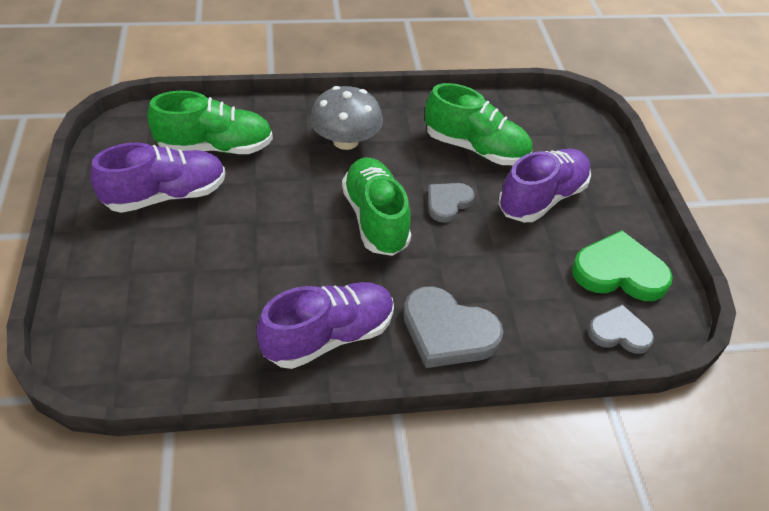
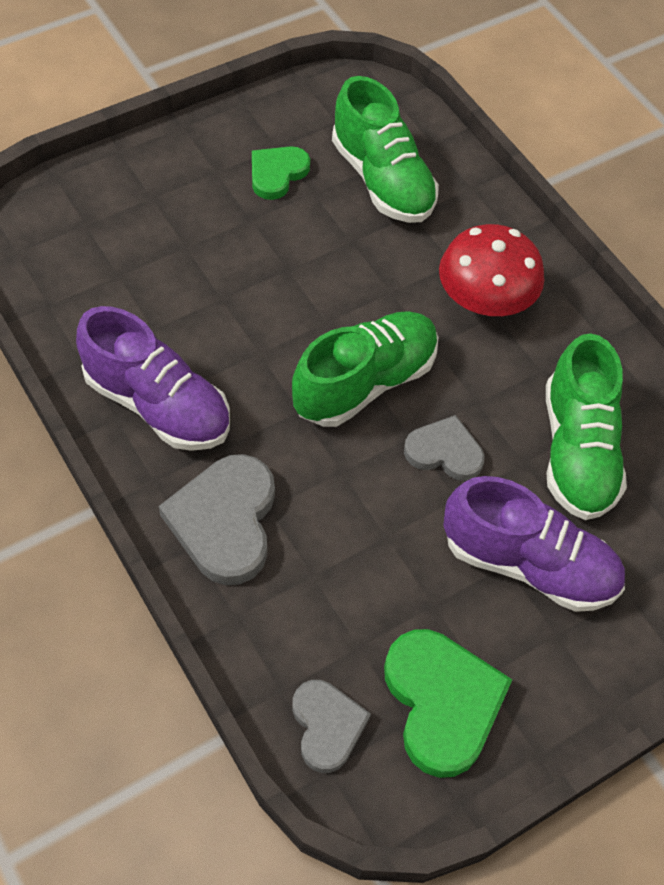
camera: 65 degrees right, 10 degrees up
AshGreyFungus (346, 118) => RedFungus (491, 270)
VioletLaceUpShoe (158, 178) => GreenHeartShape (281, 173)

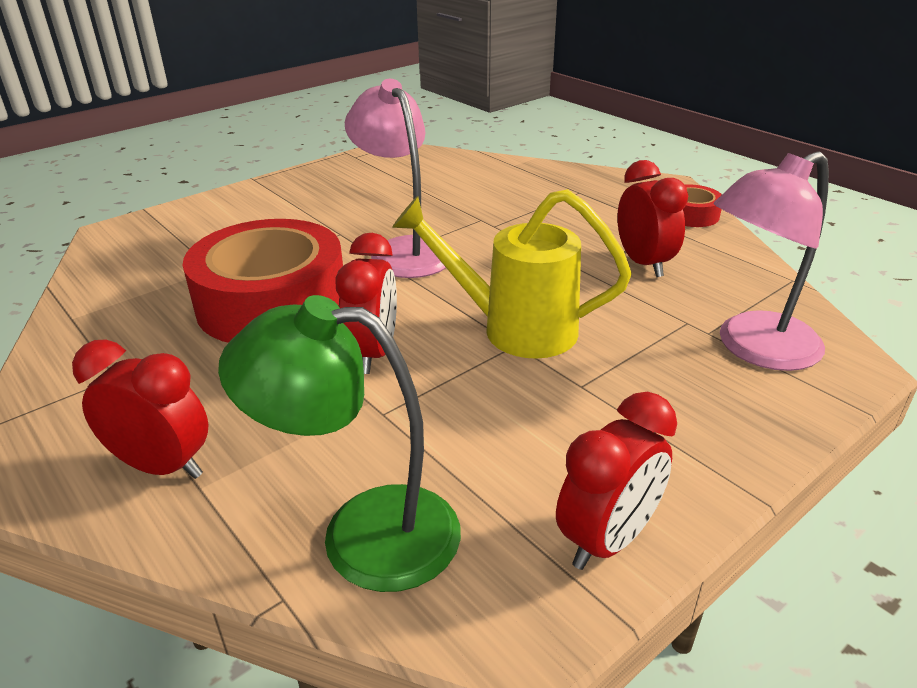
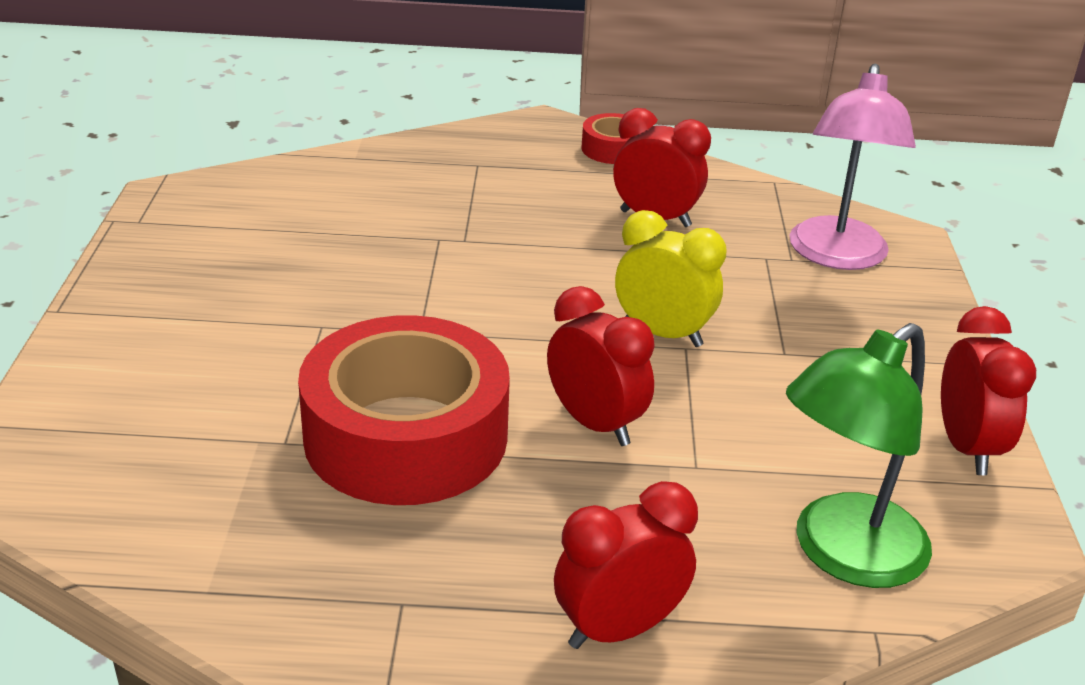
camera: 50 degrees left, 0 degrees up
PinkLamp (395, 178) => nothing
YellowSprinklingCan (512, 274) => YellowClock (671, 278)

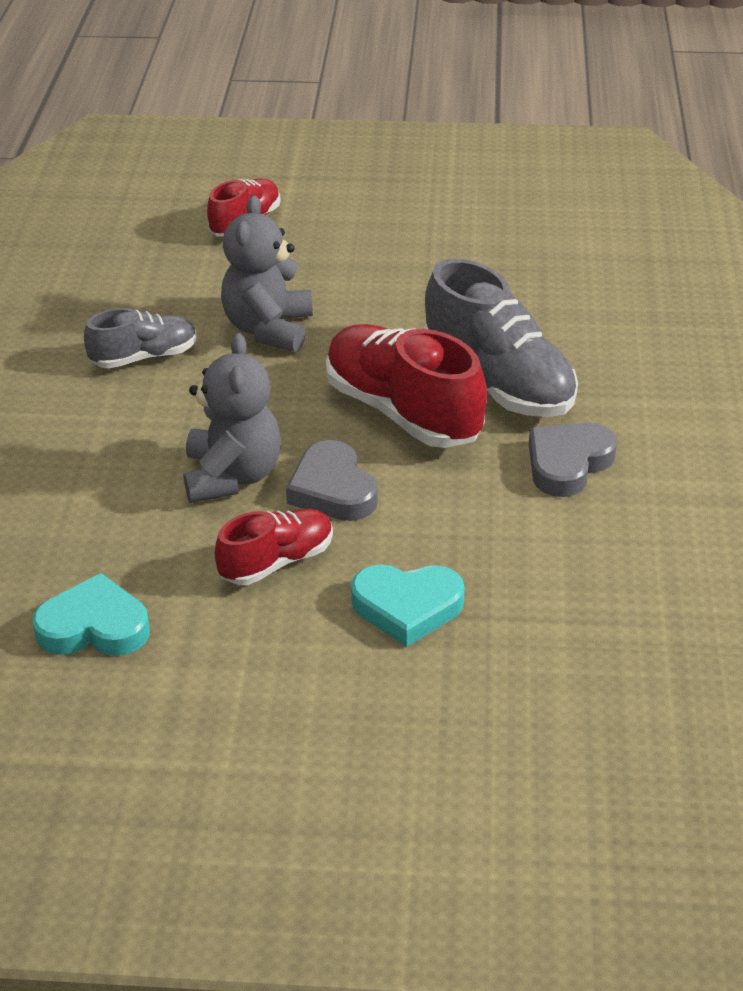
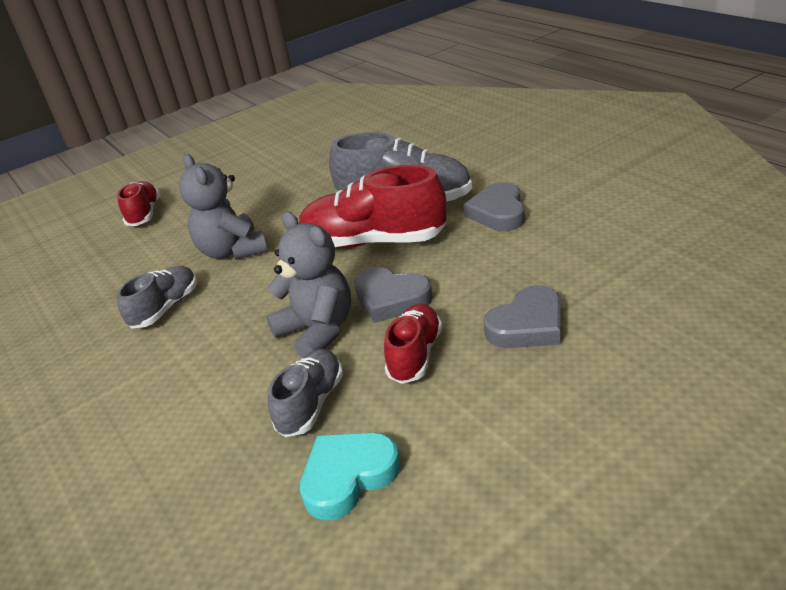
camera: 35 degrees left, 5 degrees down
TurquoiseHeartShape (408, 606) => AshGreyHeartShape (522, 316)
nothing => AshGreyLaceUpShoe (305, 393)

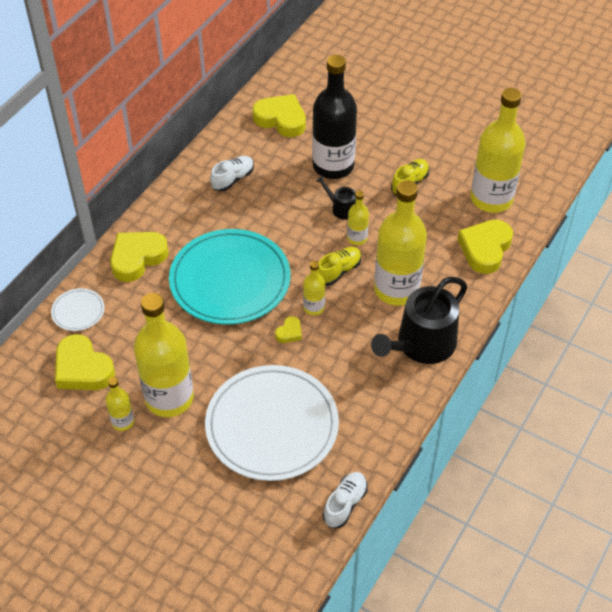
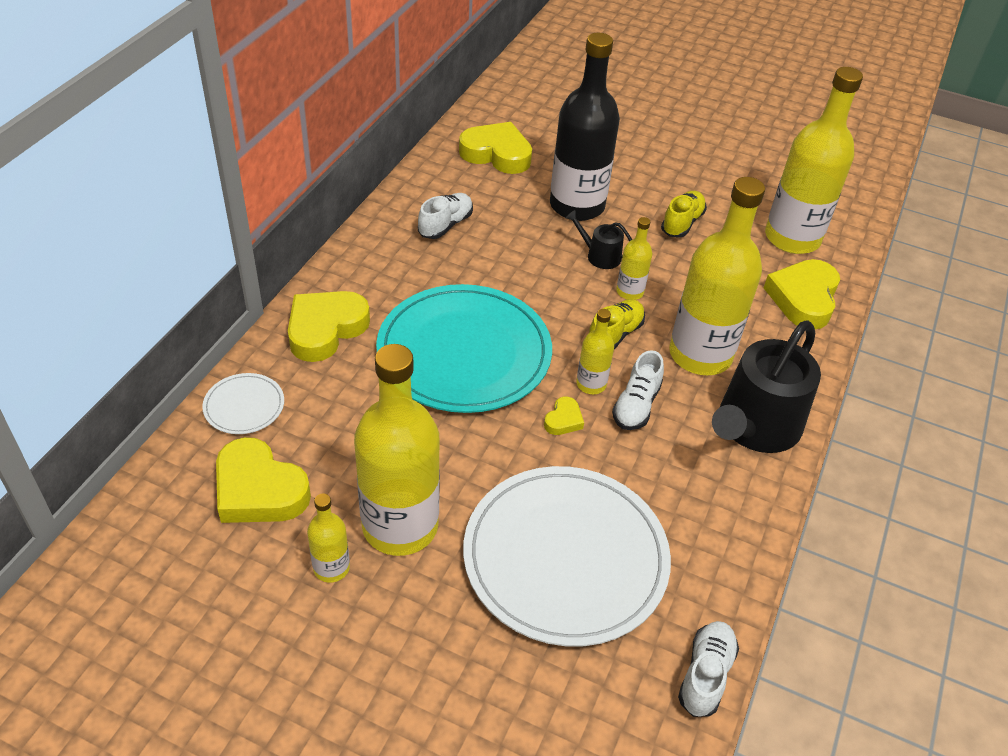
camera: 10 degrees left, 5 degrees down
nothing => SnowWhiteLaceUpShoe (638, 390)

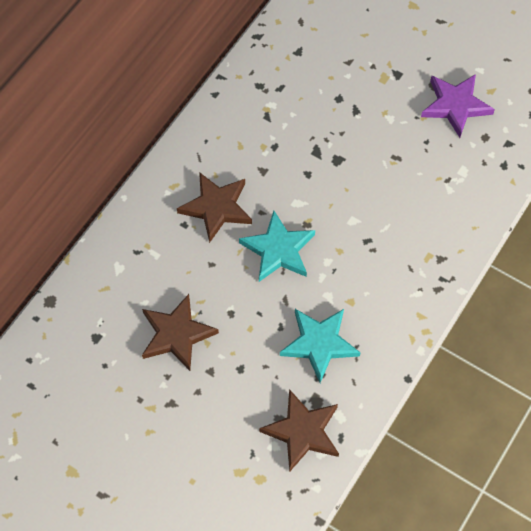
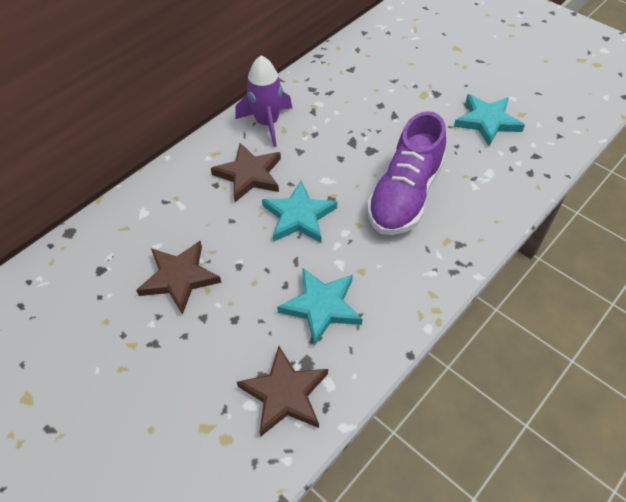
camera: 10 degrees right, 10 degrees down
VioletStar (458, 106) => TurquoiseStar (489, 120)
nothing => VioletRocket (263, 101)
nothing => VioletLaceUpShoe (406, 173)

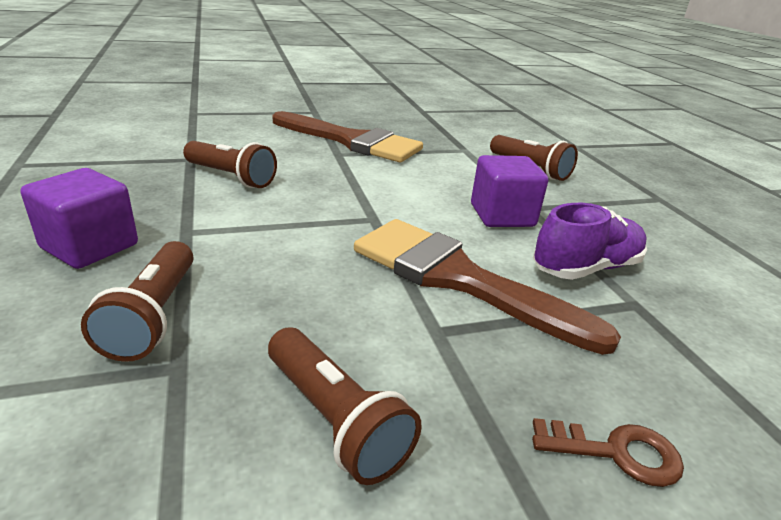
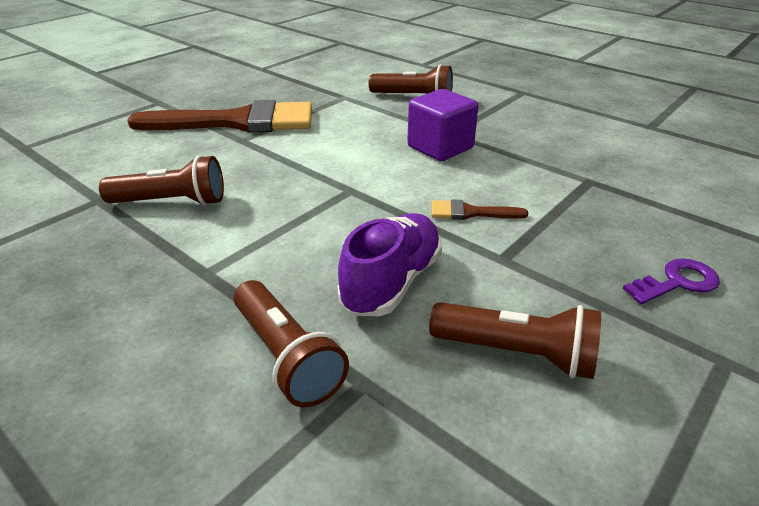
camera: 30 degrees left, 5 degrees up
VioletCube (79, 218) => nothing
VioletLaceUpShoe (590, 241) => VioletLaceUpShoe (389, 264), move
BrownBrush (487, 287) => BrownBrush (480, 209), x0.41
BrownLatchkey (608, 452) => VioletLatchkey (671, 281)

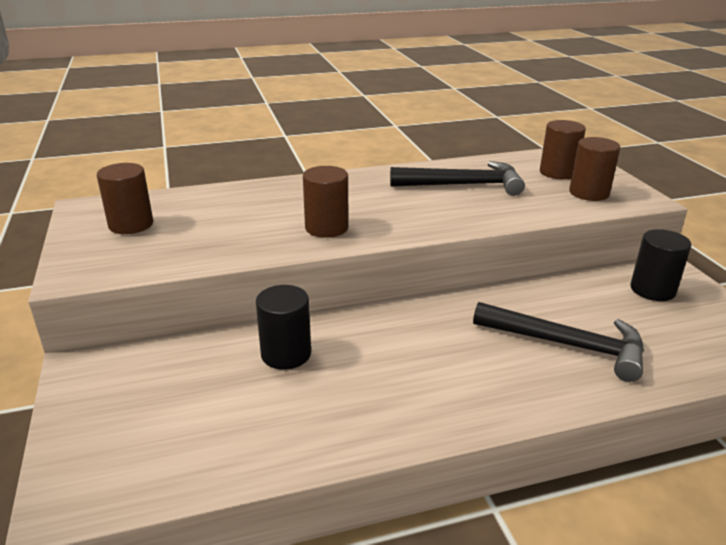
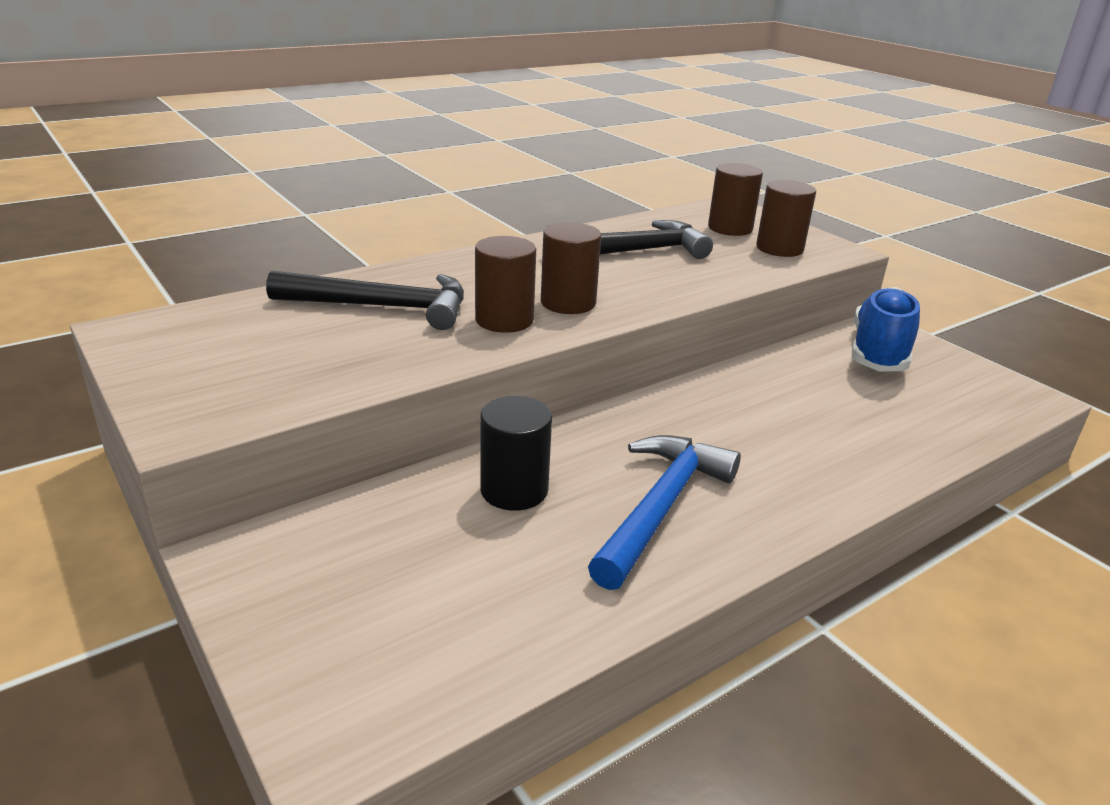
camera: 20 degrees left, 0 degrees up
BrownSolidCylinder (125, 198) => BrownSolidCylinder (571, 268), move
BlackSolidCylinder (661, 265) => CobaltLaceUpShoe (886, 329)
BlackCarpenter'sHammer (558, 342) => BlackCarpenter'sHammer (365, 300), move
nothing => CobaltCarpenter'sHammer (664, 512)

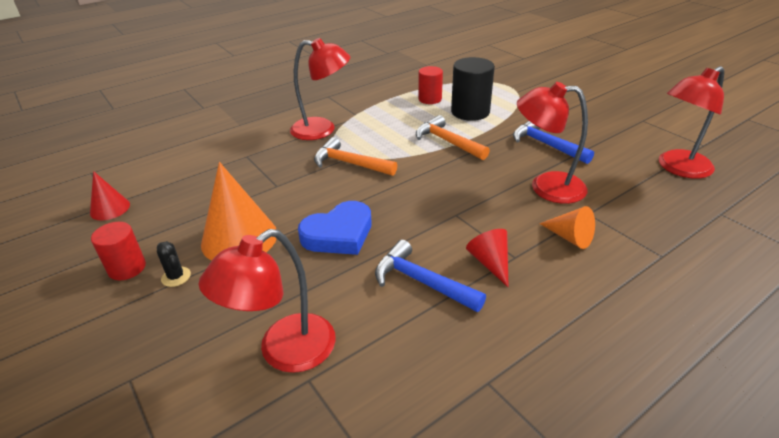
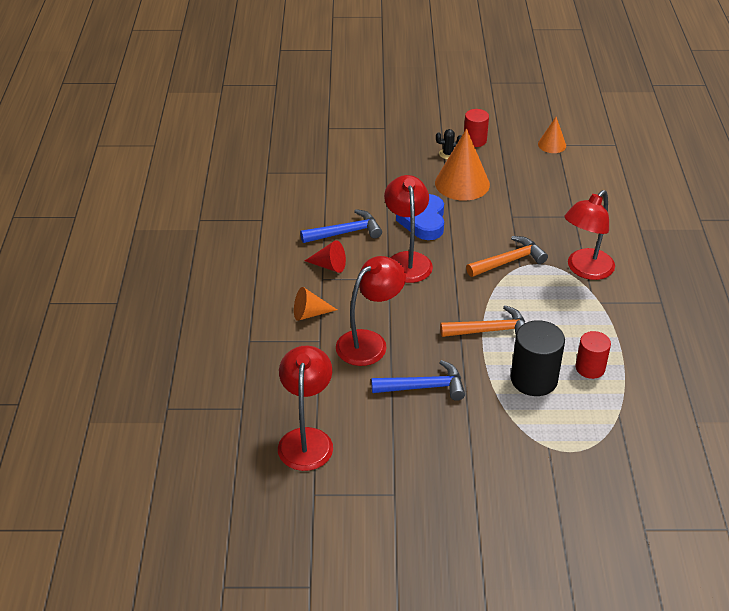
camera: 125 degrees right, 5 degrees up
RedConeShape (110, 195) => OrangeColouredConeShape (552, 135)
RedLamp (267, 301) => RedLamp (408, 229), move

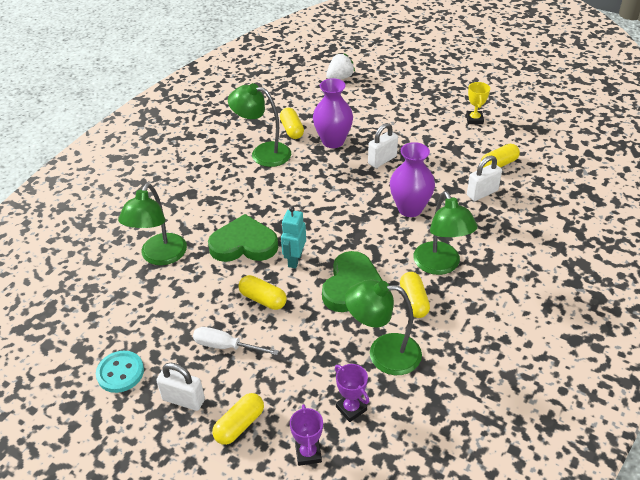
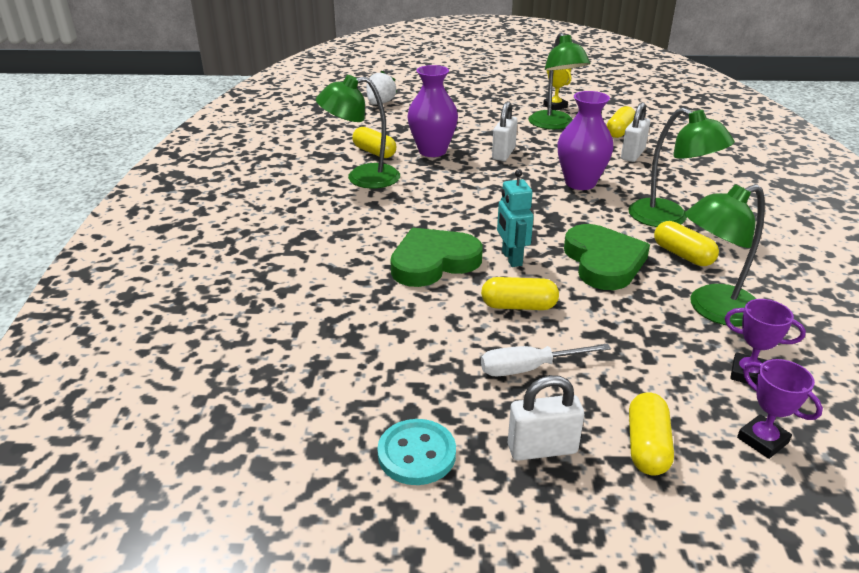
camera: 30 degrees left, 10 degrees down
GreenLamp (152, 224) => GreenLamp (559, 81), move

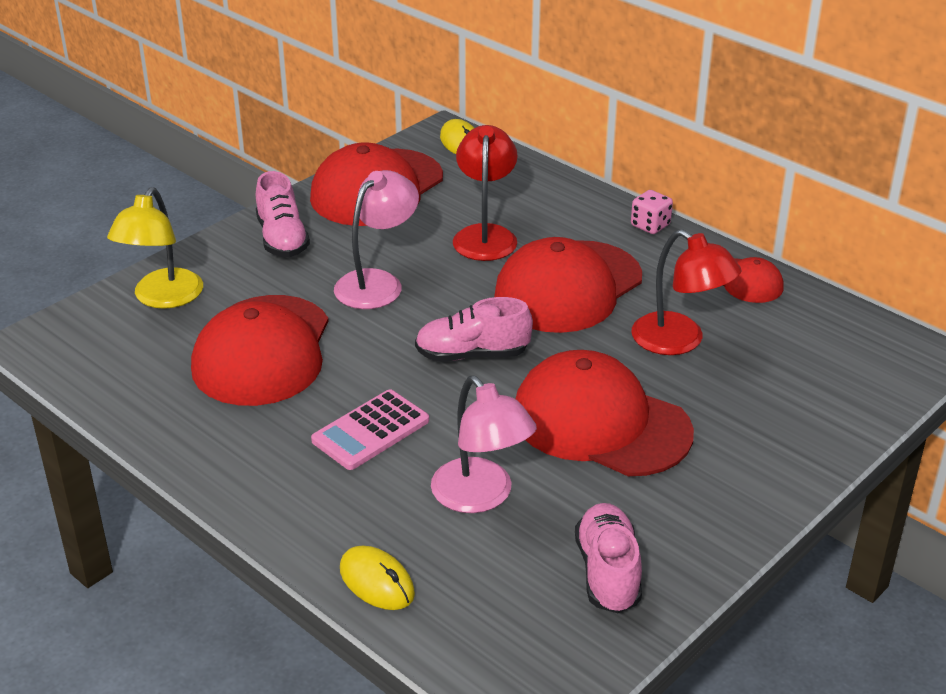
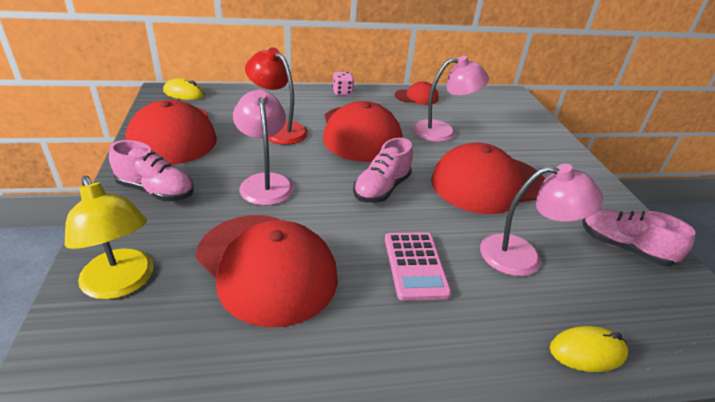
camera: 55 degrees left, 0 degrees up
RedLamp (686, 292) => PinkLamp (451, 99)

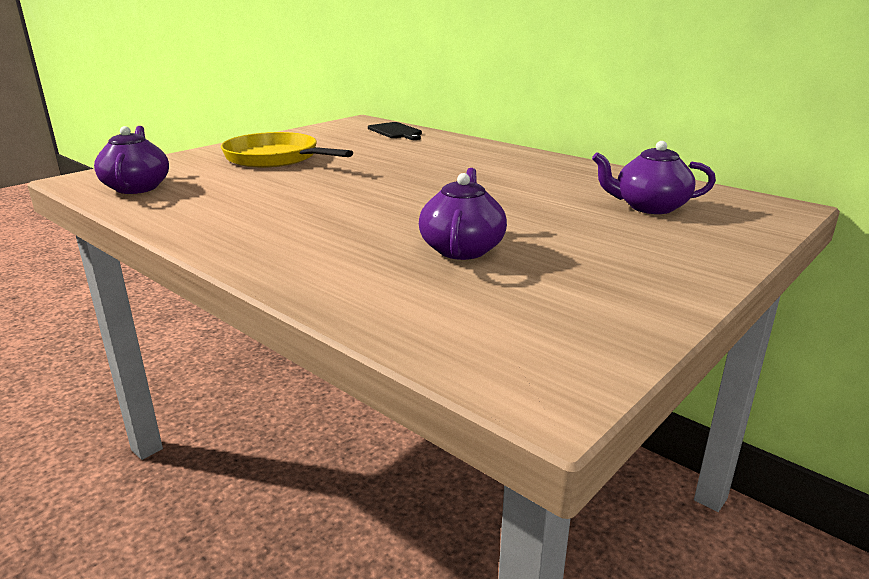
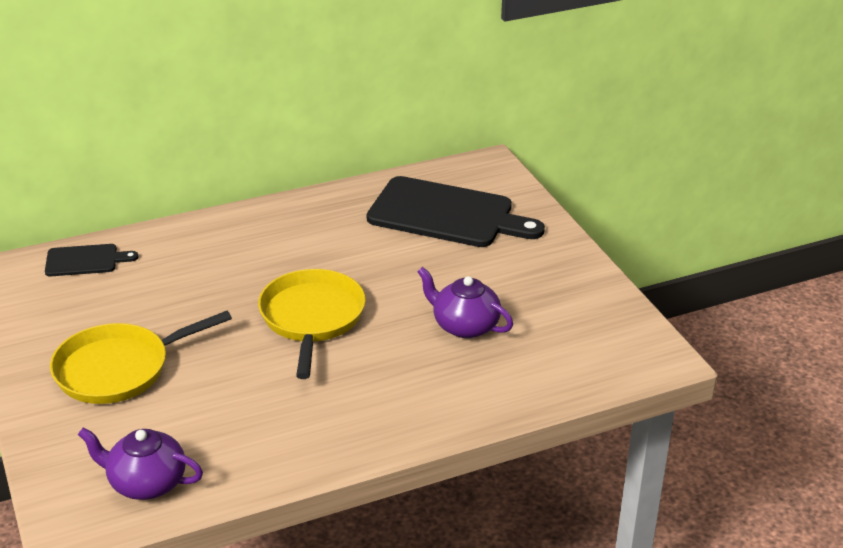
camera: 65 degrees left, 10 degrees up
VioletChinaTeapot (654, 177) => BlackBreadBoard (456, 211)
nothing => YellowFryingPan (312, 324)

